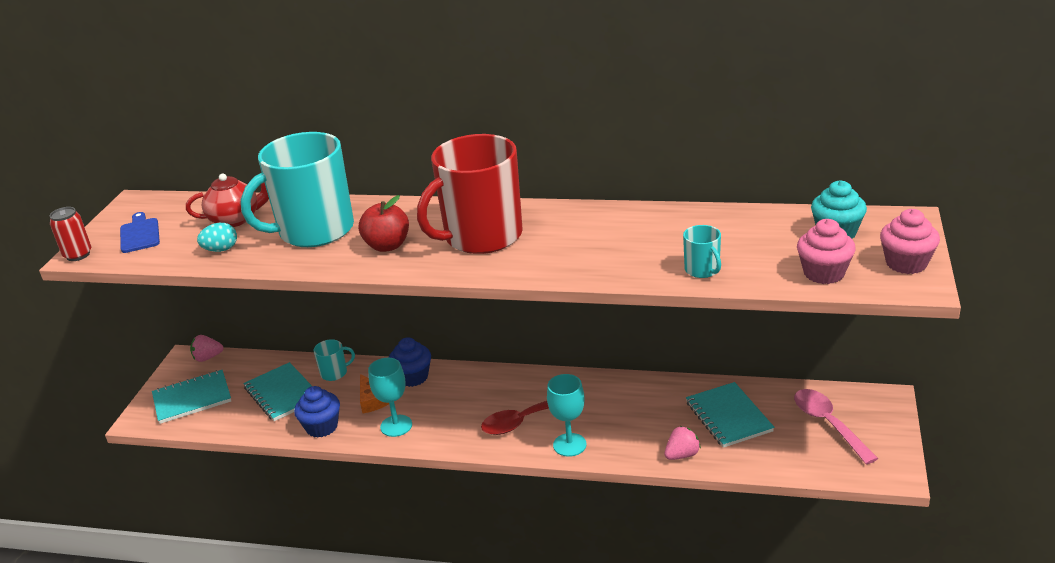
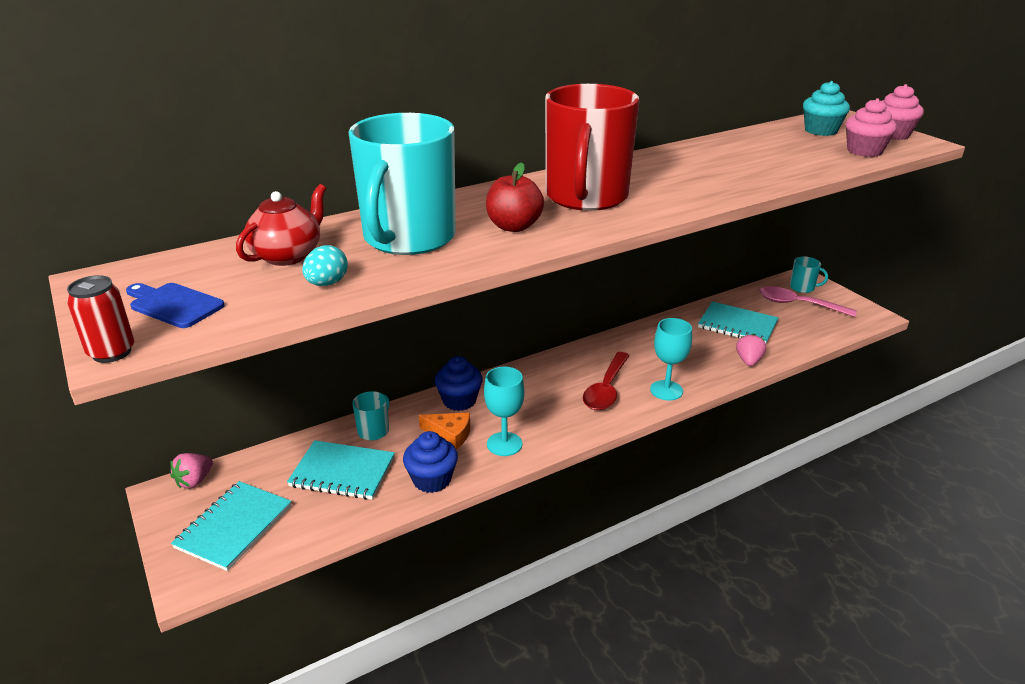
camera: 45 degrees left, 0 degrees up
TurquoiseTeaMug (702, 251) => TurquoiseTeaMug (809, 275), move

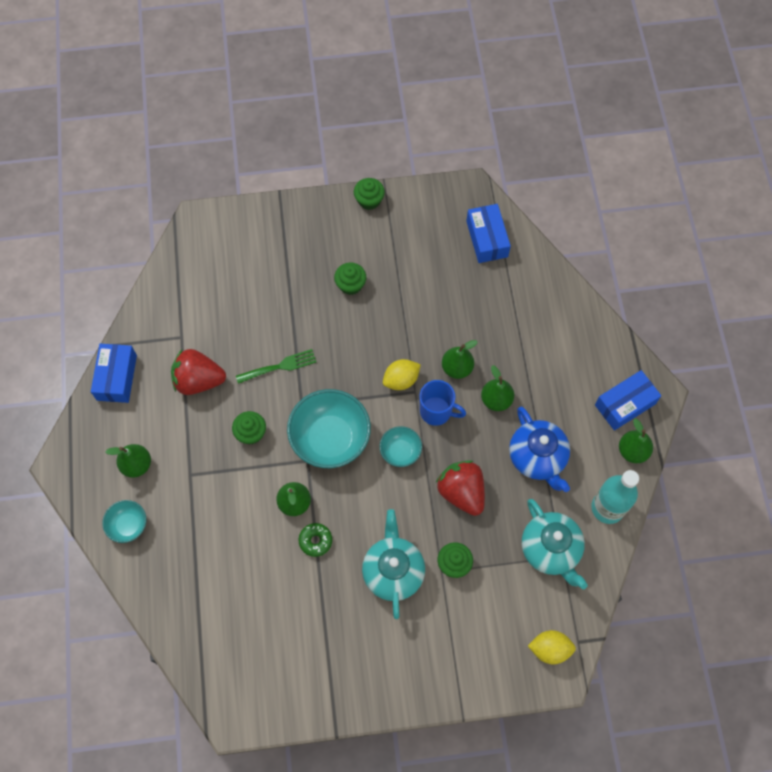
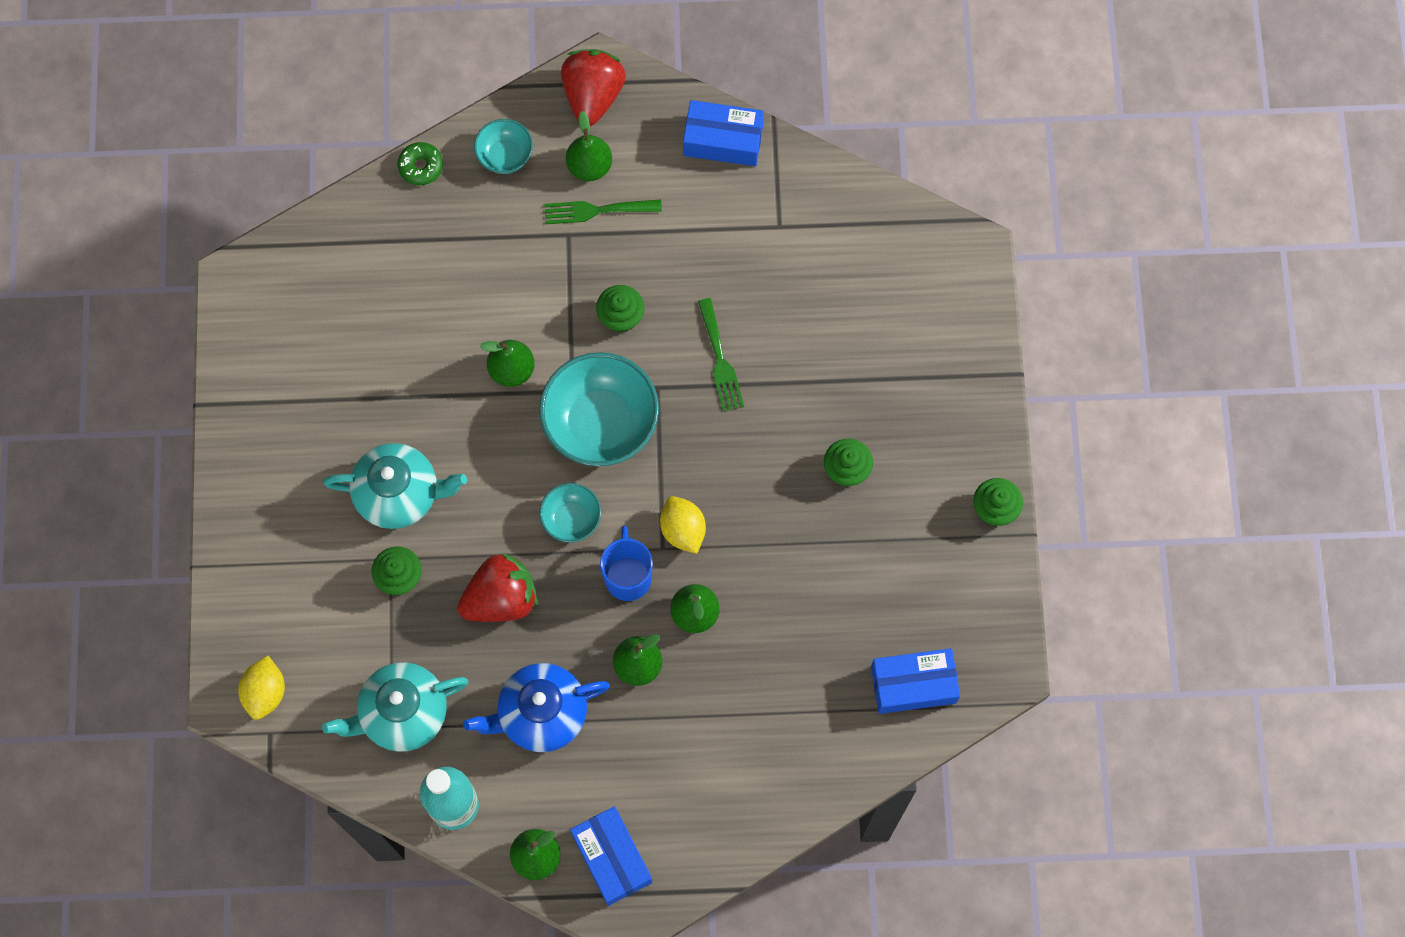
camera: 95 degrees right, 5 degrees up
RedBerry (198, 372) => RedBerry (593, 87), move
CobaltTeaMug (443, 403) => CobaltTeaMug (626, 563), 150 degrees clockwise
GreenDonut (315, 540) => GreenDonut (420, 163), move
nothing => GreenTableFork (603, 212)

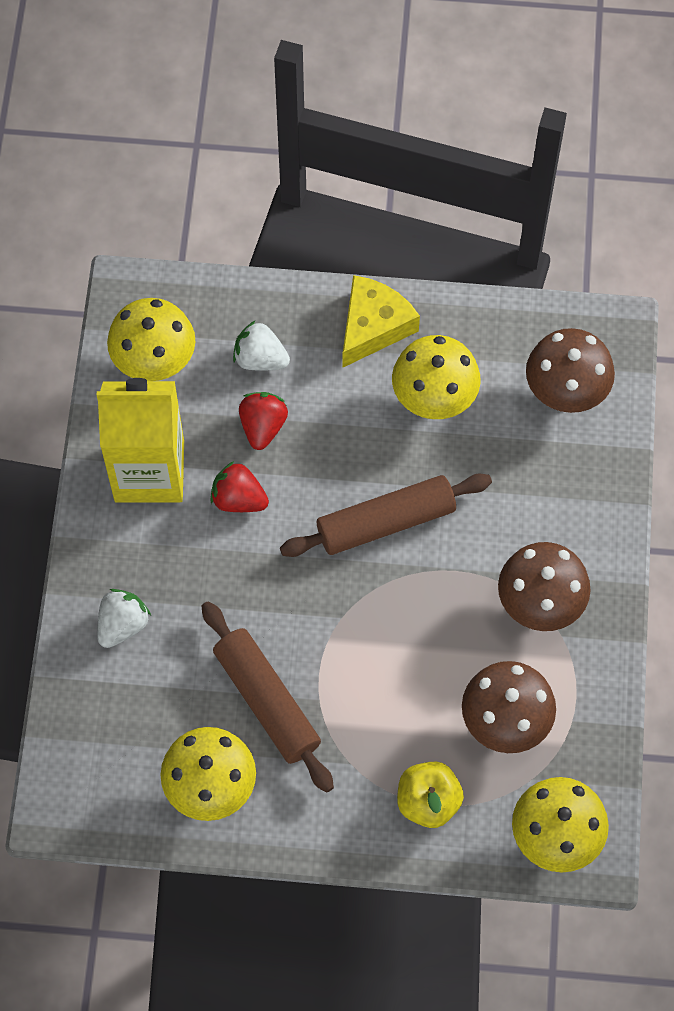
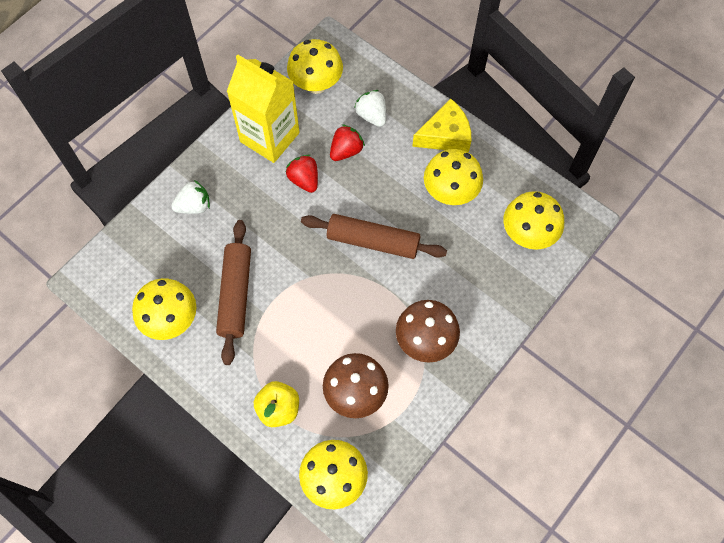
camera: 35 degrees right, 0 degrees up
BrownFungus (570, 370) => YellowFungus (533, 220)

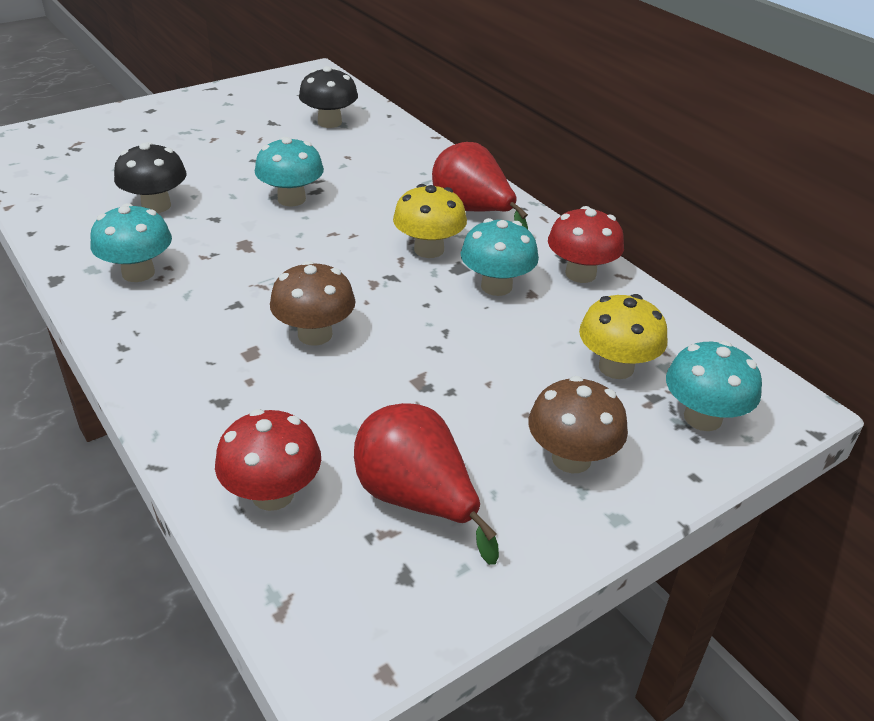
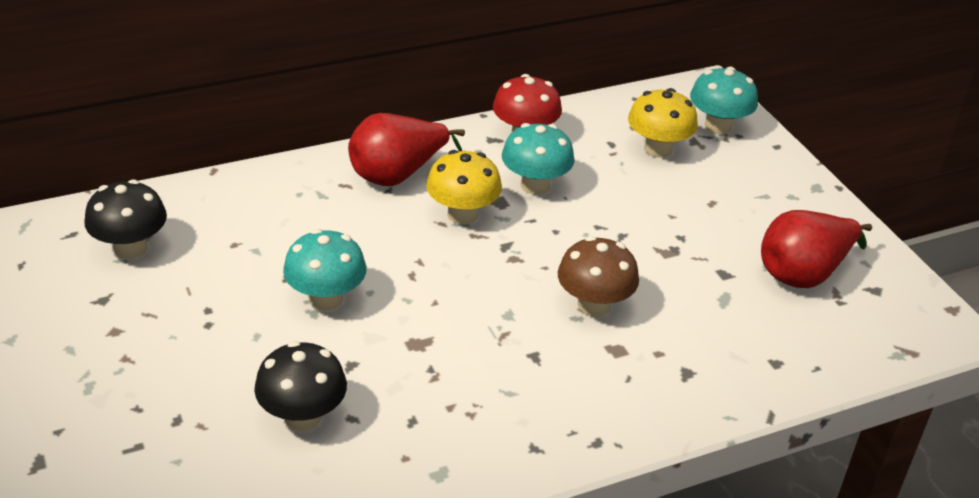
camera: 80 degrees left, 0 degrees up
TurquoiseFungus (131, 242) => nothing
BrownFungus (578, 424) => nothing
RedFungus (268, 460) => nothing

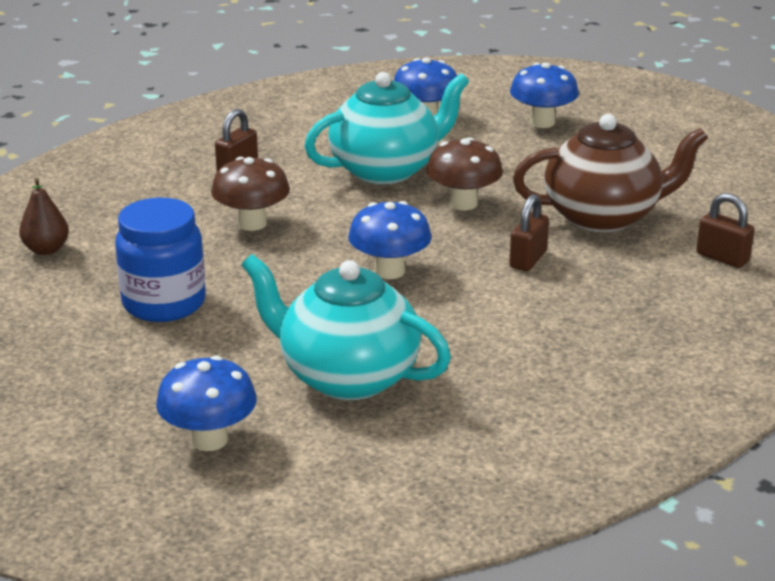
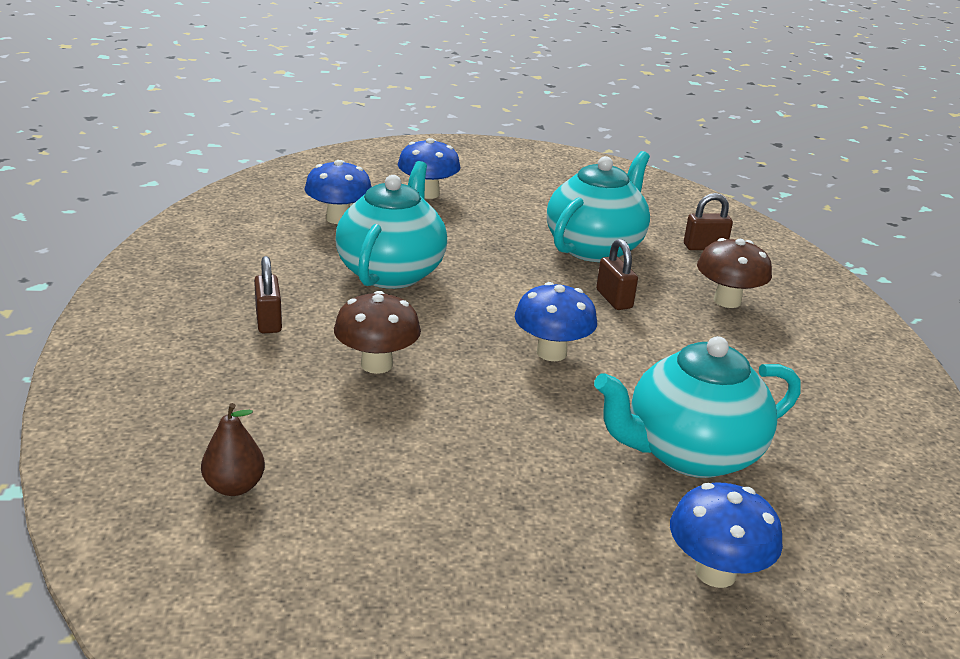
camera: 50 degrees left, 0 degrees up
BrownChinaTeapot (610, 173) => TurquoiseChinaTeapot (598, 206)
BrownFungus (464, 173) => BrownFungus (734, 273), move
CobaltJamJar (160, 260) => nothing

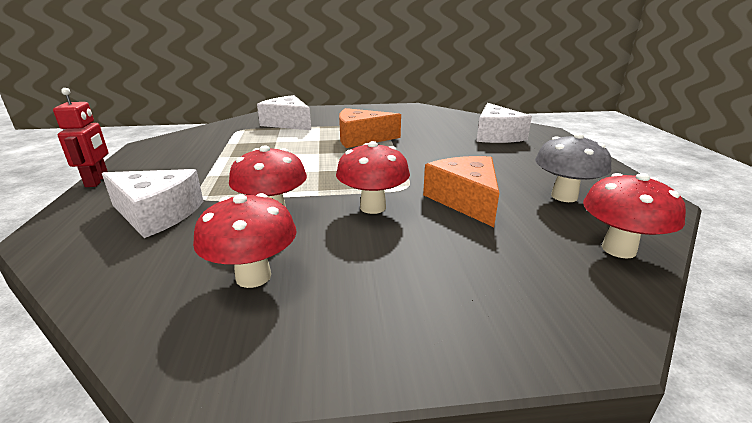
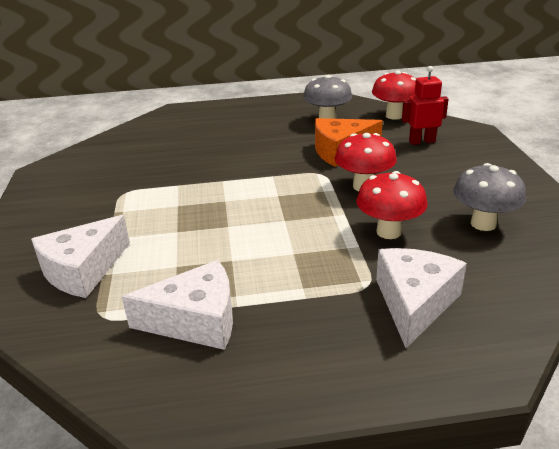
camera: 90 degrees left, 5 degrees up
RedRobotFigure (80, 137) => RedRobotFigure (425, 105), move
SnowWhiteCheeseWedge (504, 123) => SnowWhiteCheeseWedge (177, 305), move
OrangeColouredCheeseWedge (370, 128) => nothing
RedFungus (244, 240) => AshGreyFungus (489, 197)

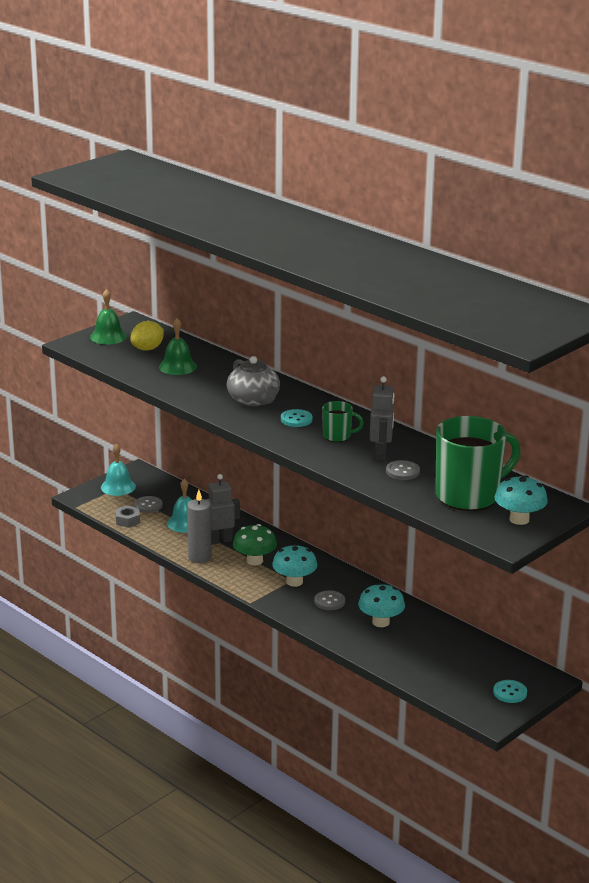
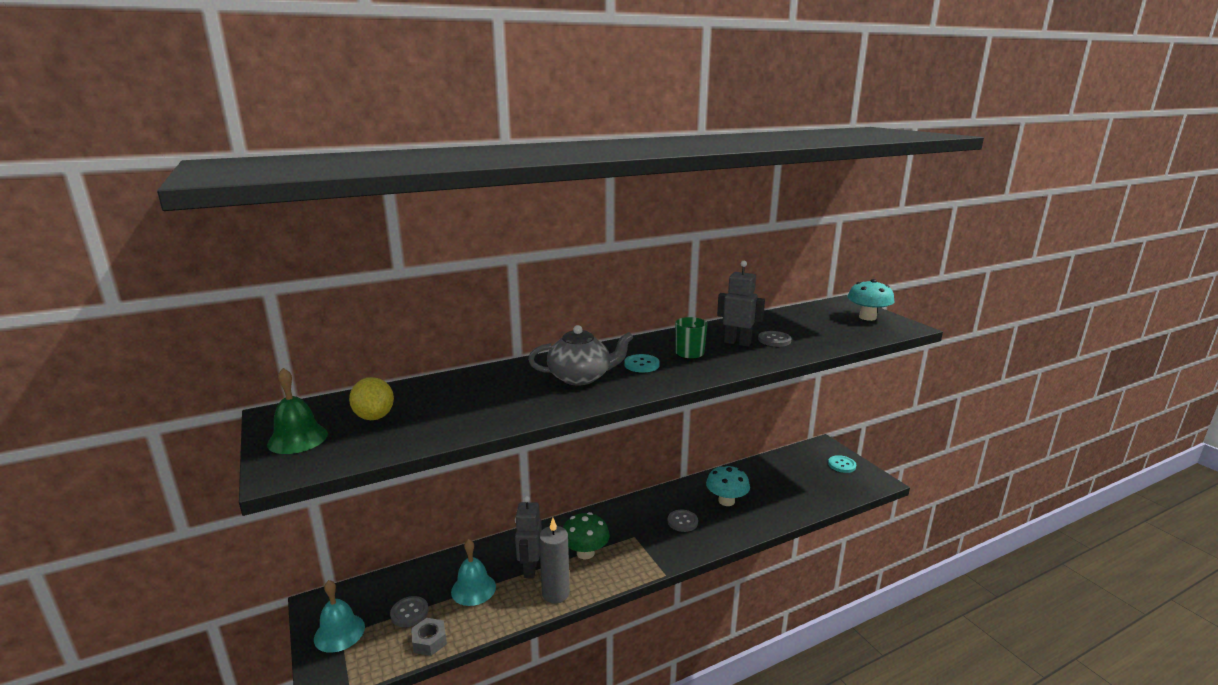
camera: 70 degrees left, 5 degrees down
GreenBell (178, 346) => nothing
GreenTeaMug (478, 463) => nothing
TurquoiseFungus (294, 565) => nothing

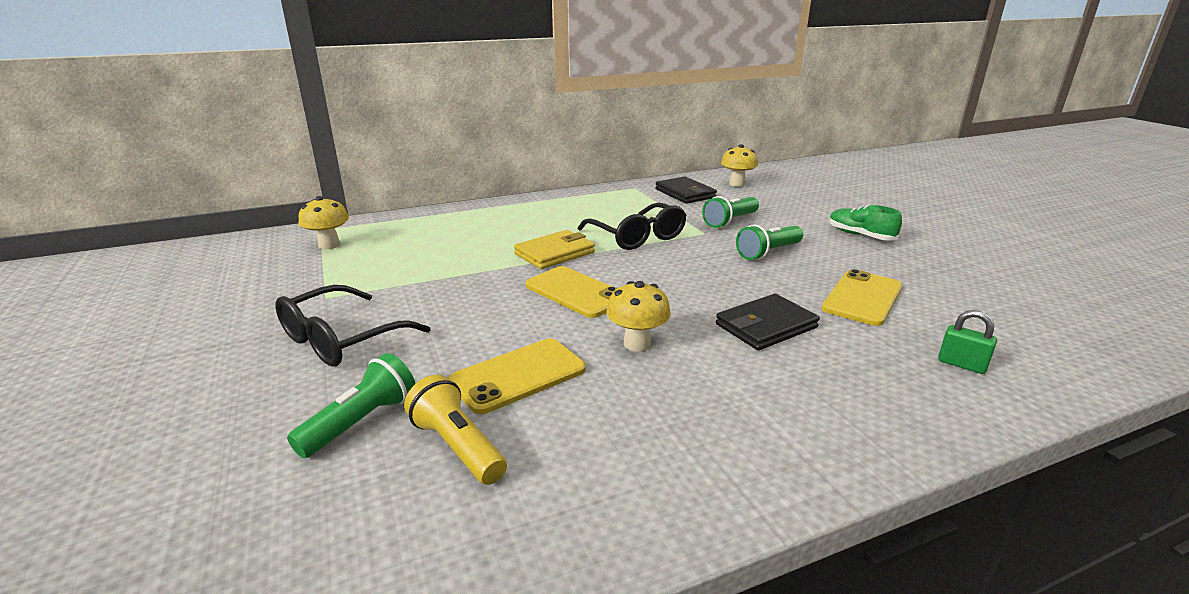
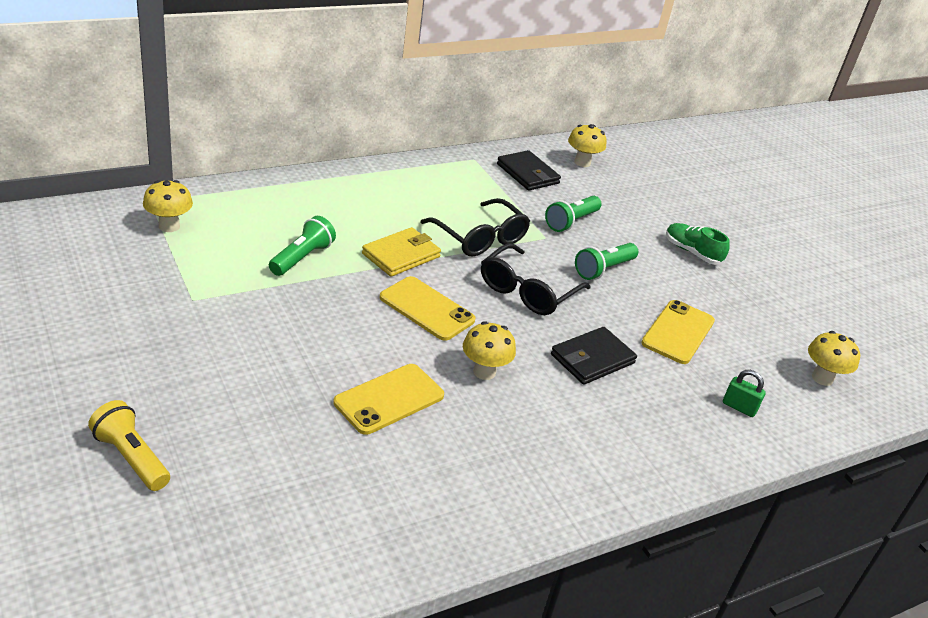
camera: 10 degrees left, 10 degrees up
BlackSpectacles (352, 325) => BlackSpectacles (535, 279), move
GreenTorch (351, 405) => GreenTorch (302, 246), move
YellowTorch (455, 430) => YellowTorch (129, 445), move
nothing => YellowFungus (834, 358)

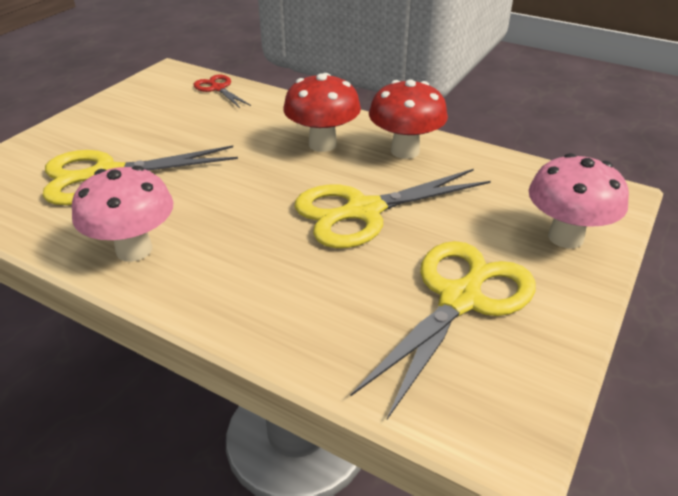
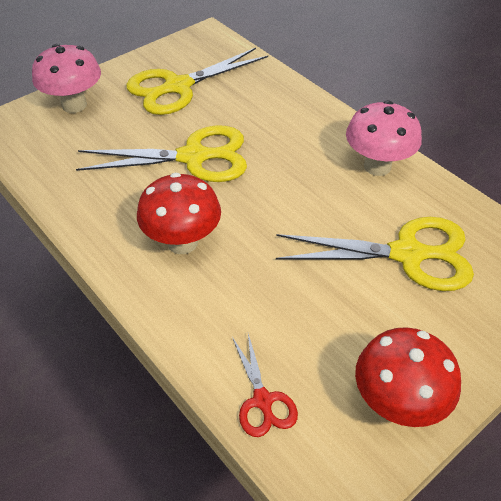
camera: 160 degrees left, 10 degrees up
RedFungus (408, 119) => RedFungus (408, 377), move

